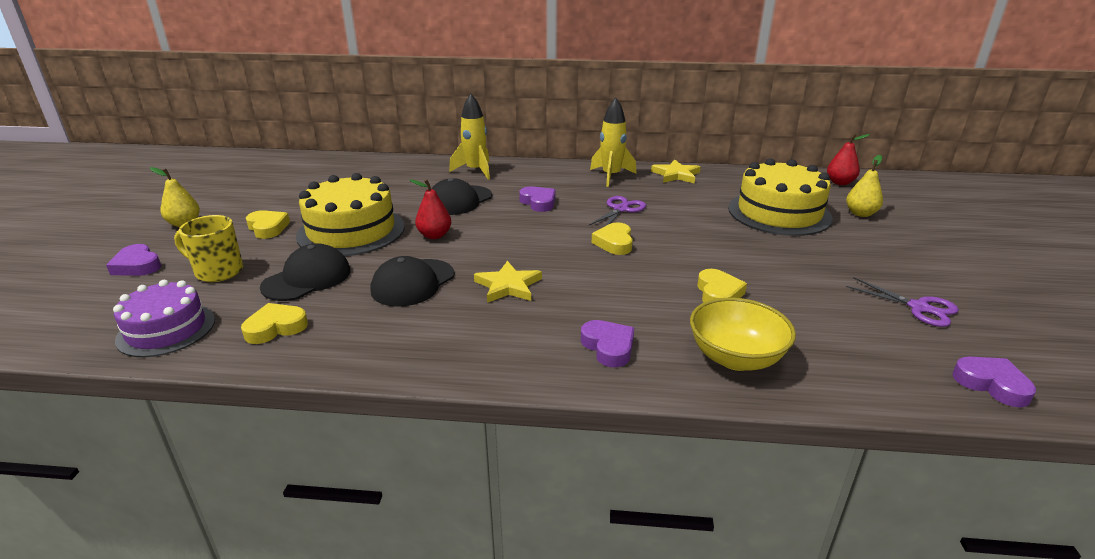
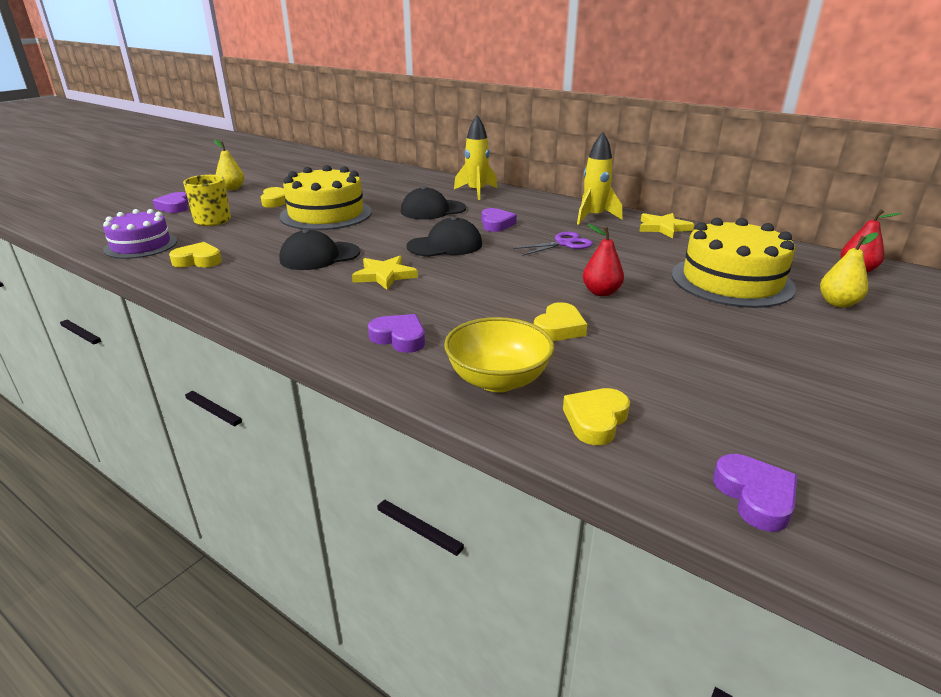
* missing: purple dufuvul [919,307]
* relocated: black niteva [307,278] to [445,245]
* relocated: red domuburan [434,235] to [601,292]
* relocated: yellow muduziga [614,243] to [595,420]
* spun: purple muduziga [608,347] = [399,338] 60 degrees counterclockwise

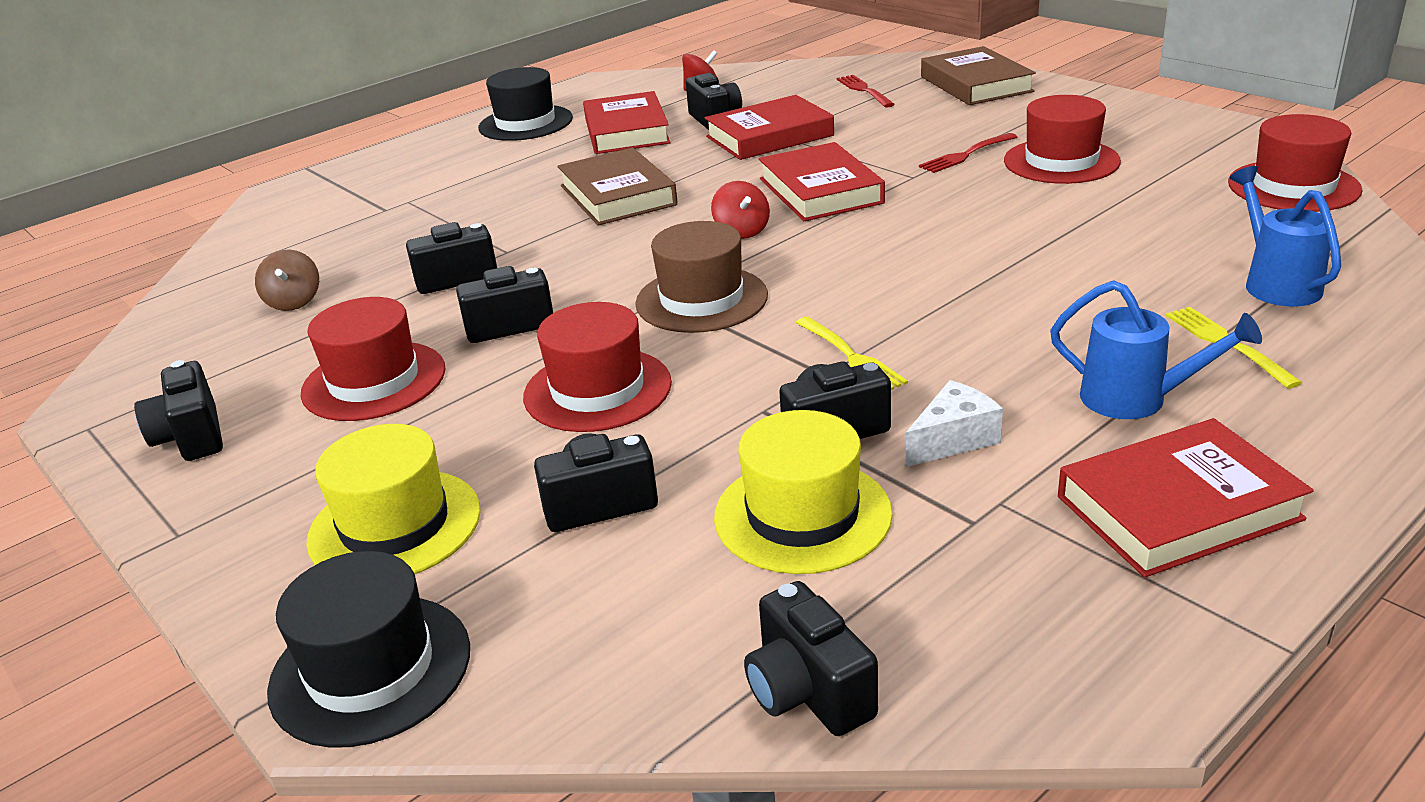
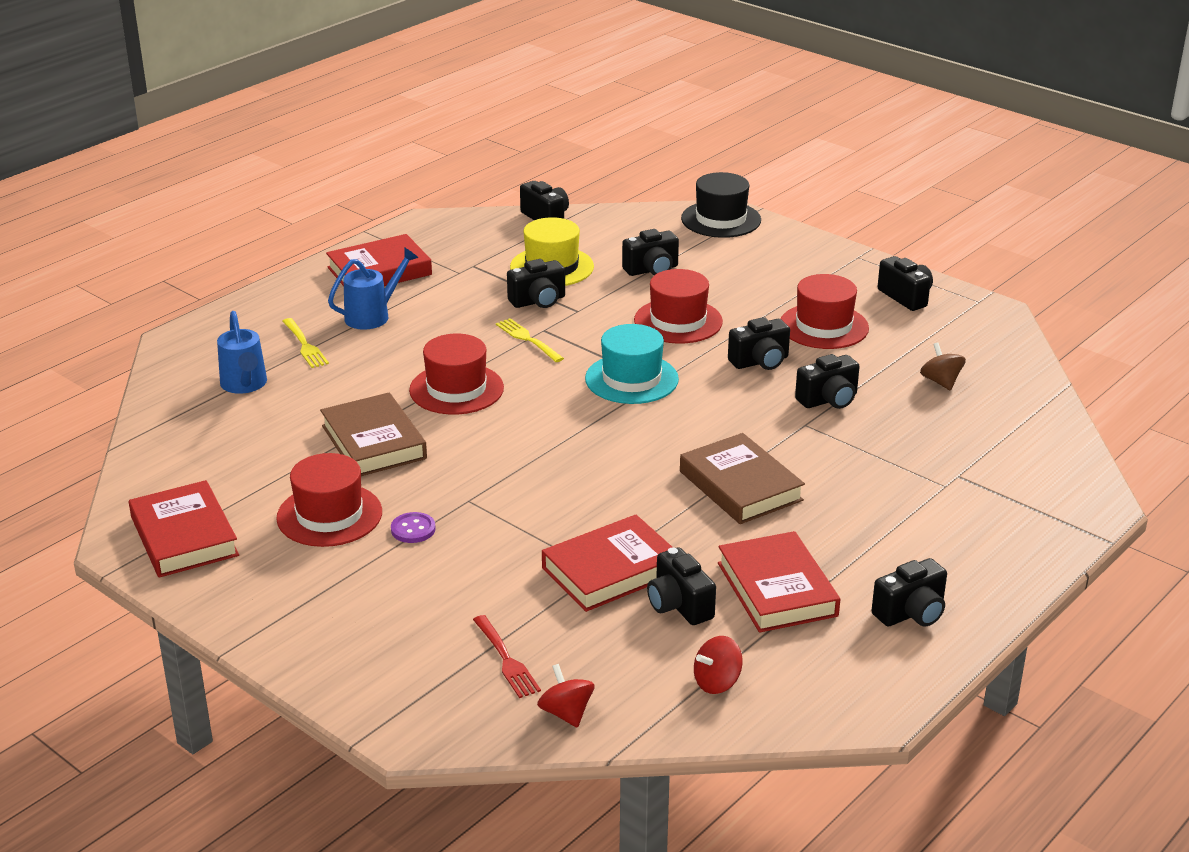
* missing: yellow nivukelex [395,525]
* missing: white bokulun [953,439]
* relocated: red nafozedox [742,231] to [566,713]
* relocated: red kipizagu [820,191] to [184,536]
* relocated: brown kipizagu [976,84] to [373,442]
* relocated: red nivukelex [1293,186] to [456,389]
* exchanged: black nivukelex [525,123] to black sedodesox [911,613]
* exchanged: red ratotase [966,154] to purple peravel [413,529]
* colour: brown nivukelex [701,299] to turquoise nivukelex [631,379]
* spun: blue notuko [1136,399] = [373,316] 120 degrees clockwise

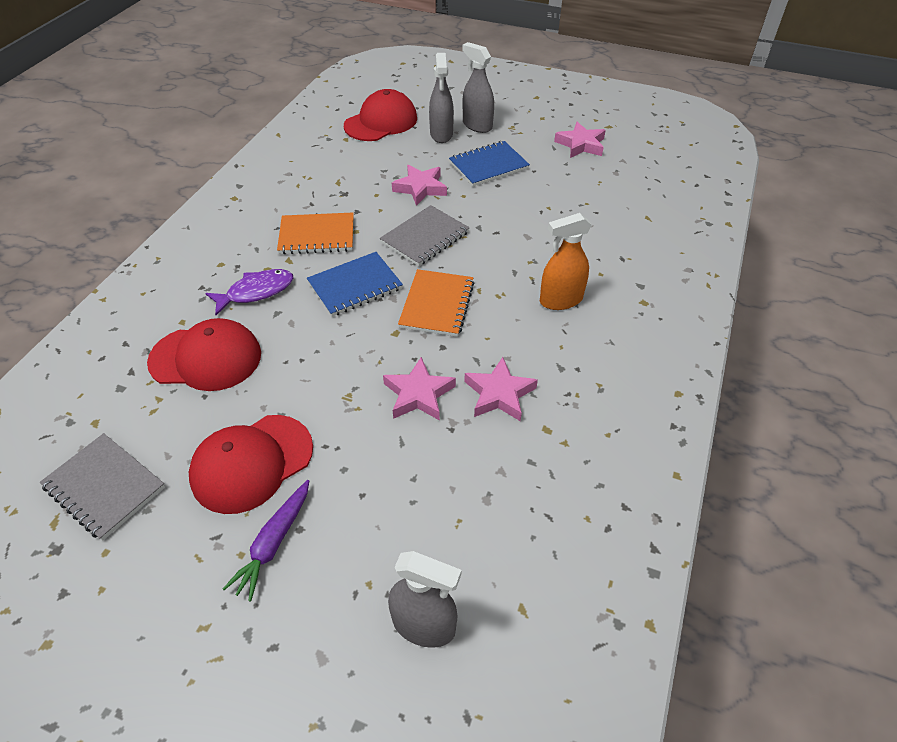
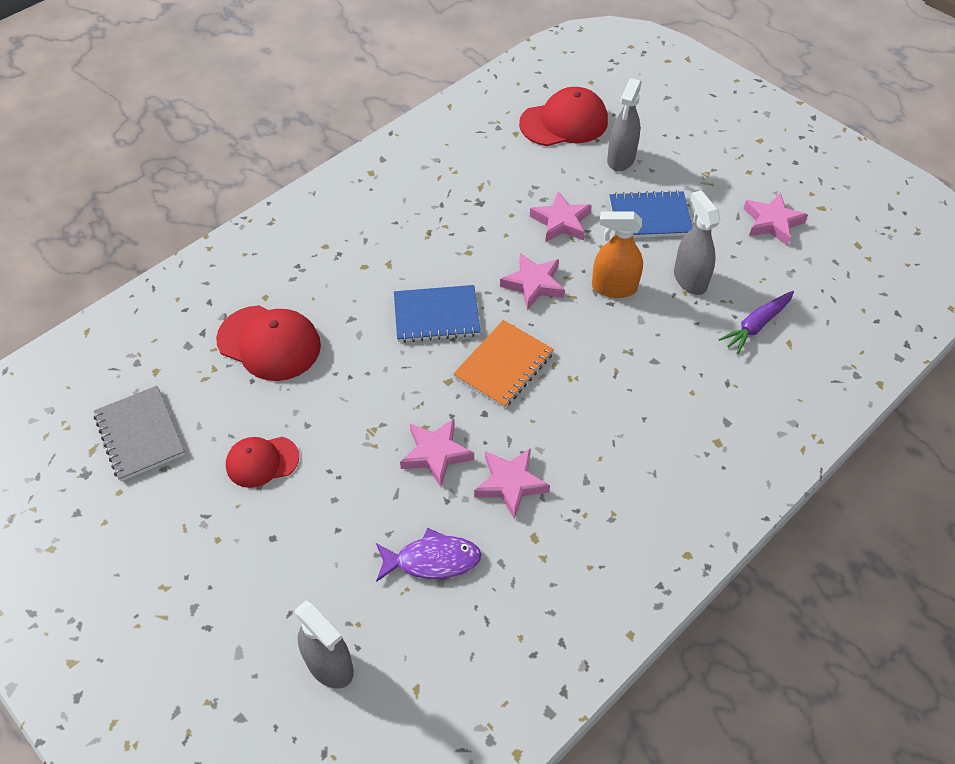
* missing: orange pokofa [317,236]
* relocated: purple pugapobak [256,292] to [432,560]
* relocated: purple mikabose [273,543] to [756,325]
* relocated: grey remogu [477,125] to [689,279]
* relocated: orange remogu [560,300] to [614,287]
* exchanged: grey pokofa [425,237] to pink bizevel [533,284]
* size: red niteva [252,463] = [262,461] x0.62

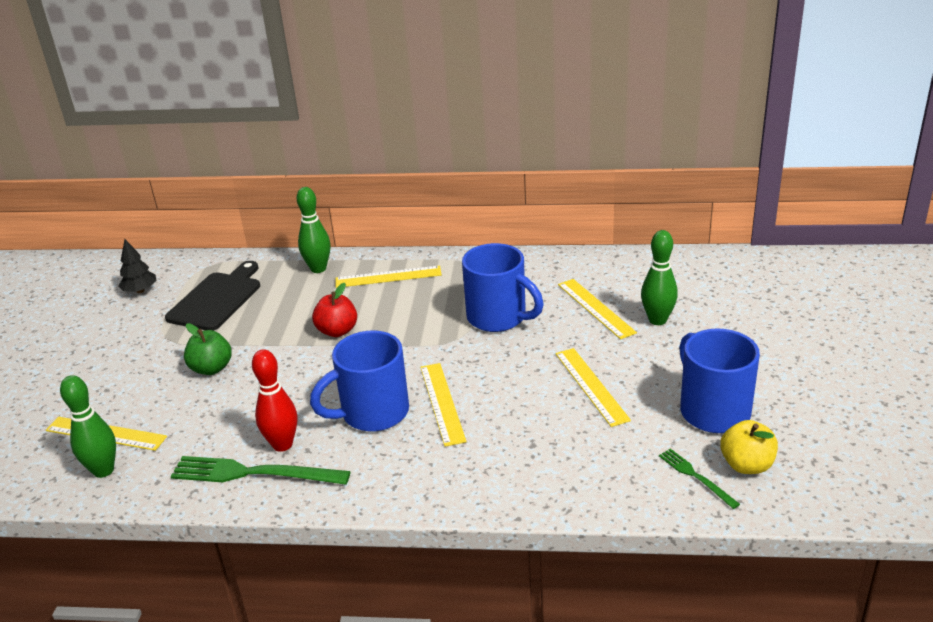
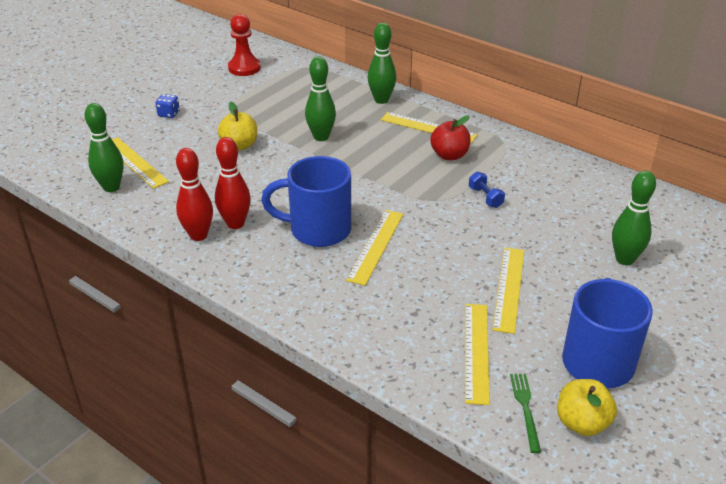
* missing: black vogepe [217,299]
* appeared: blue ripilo [169,114]
* appeared: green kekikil [321,137]
* relocated: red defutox [337,331] to [449,155]
* relocated: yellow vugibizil [595,308] to [476,352]
* exchanged: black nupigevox [140,291] to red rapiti [244,68]
* exchanged: green ratotase [254,473] to red kekikil [198,235]
* exchanged: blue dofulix [498,318] to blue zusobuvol [485,197]
* colour: green defutox [211,368] to yellow defutox [239,145]

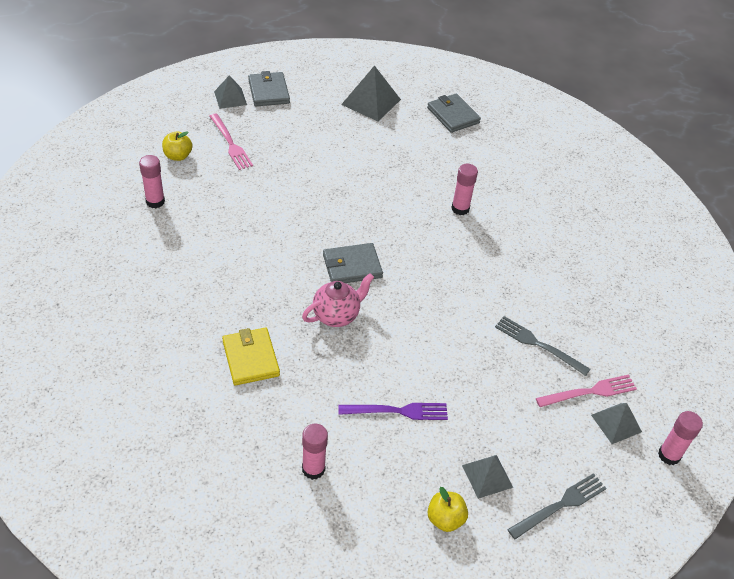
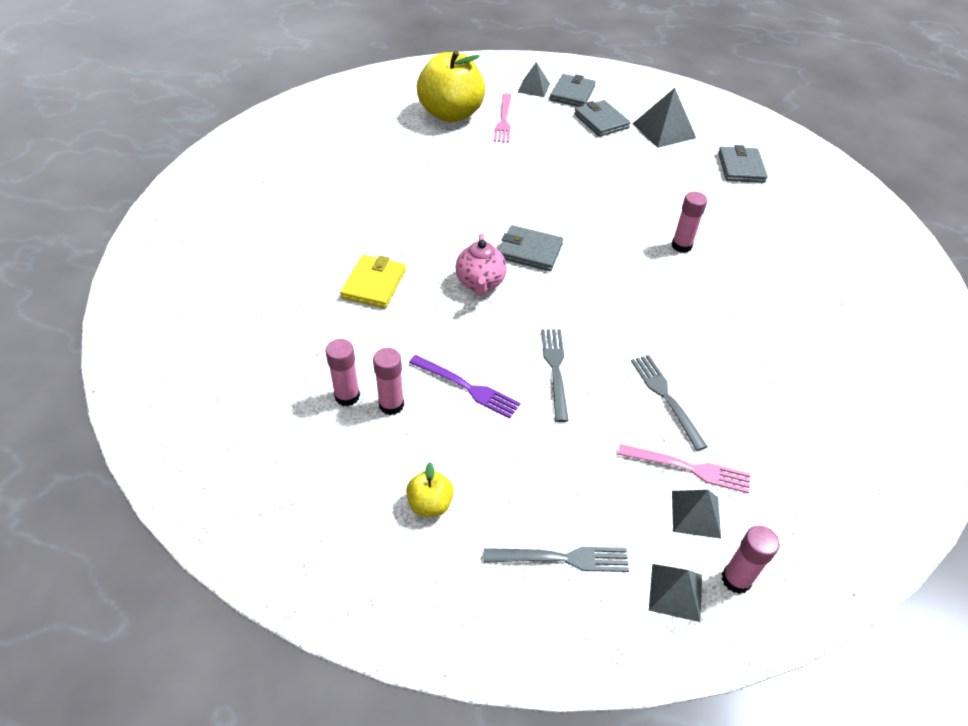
* appeared: grey ratotase [555,369]
* appeared: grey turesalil [601,121]
* relocated: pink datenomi [155,201] to [391,405]
* relocated: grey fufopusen [487,476] to [675,592]
* spun: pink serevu [337,315] = [480,284] 90 degrees clockwise
* size: yellow defutox [178,156] = [451,114] x2.32

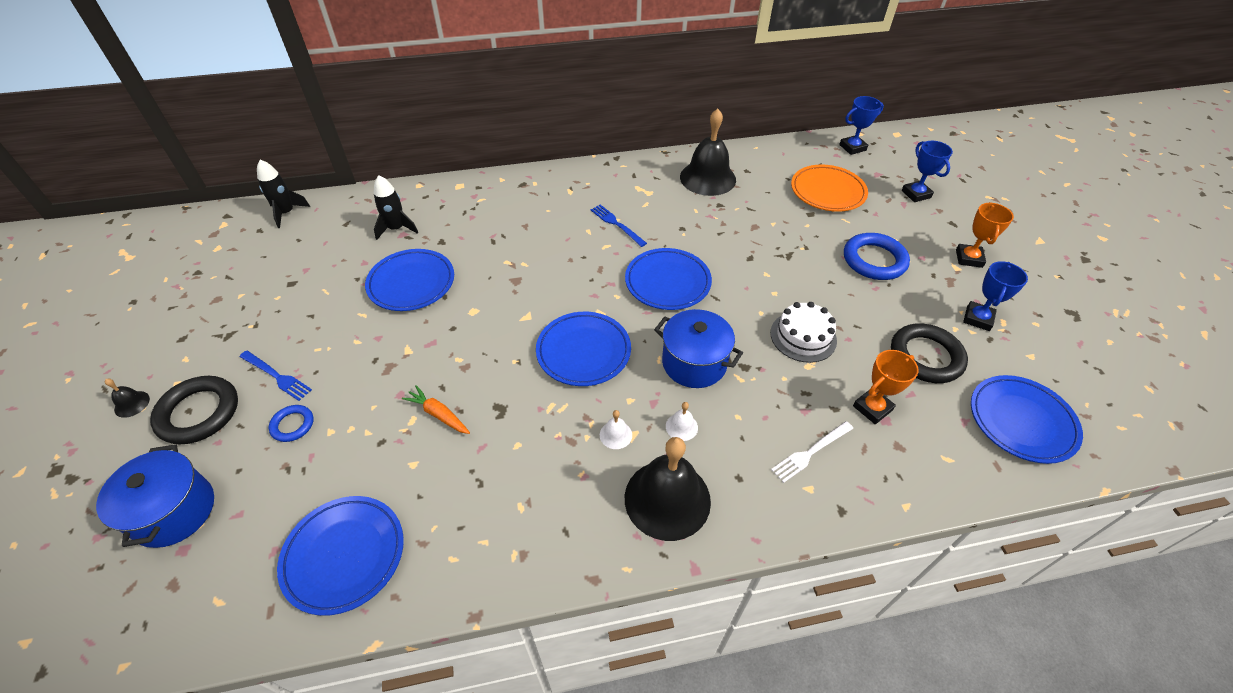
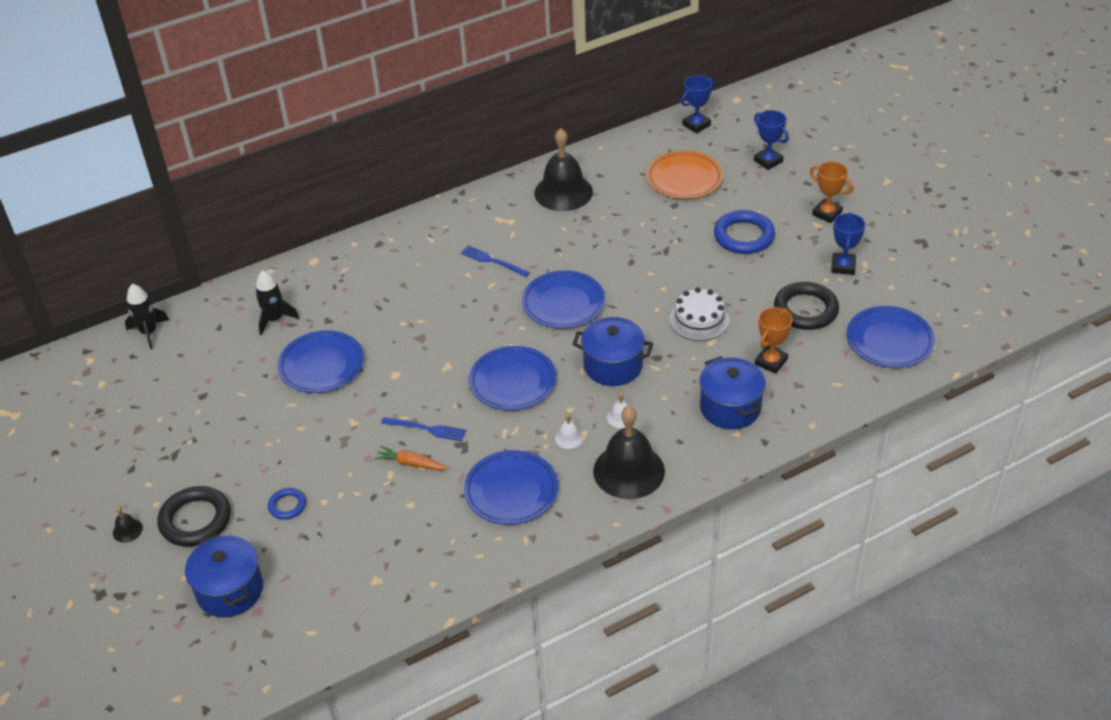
* relocated: blue ratotase [276,376] to [426,429]
* relocated: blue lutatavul [344,555] to [511,491]
* exchanged: white ratotase [810,452] to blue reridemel [730,408]
* spun: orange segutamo [968,258] = [827,213] 45 degrees counterclockwise

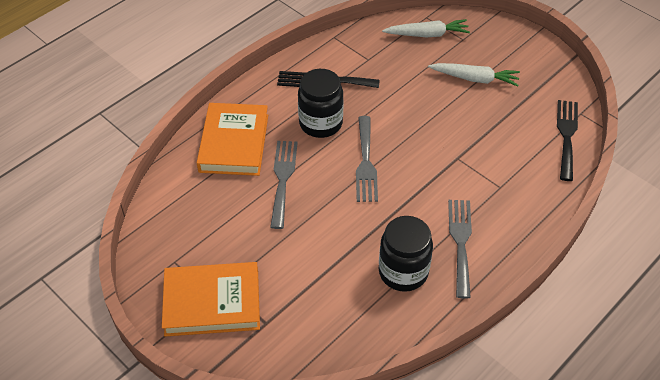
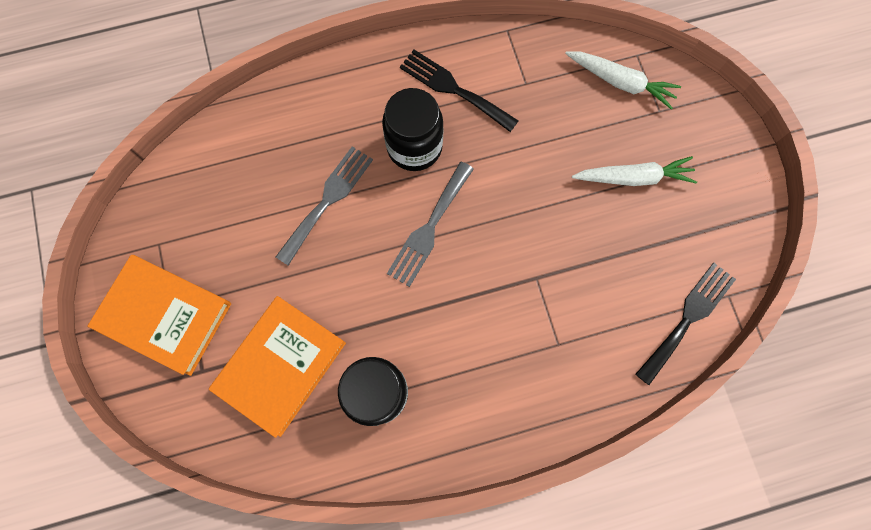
* missing: grey ratotase [460,242]
* relocated: orange kipizagu [234,143] to [281,366]
* spun: white mikabose [475,79] = [634,177] 45 degrees counterclockwise

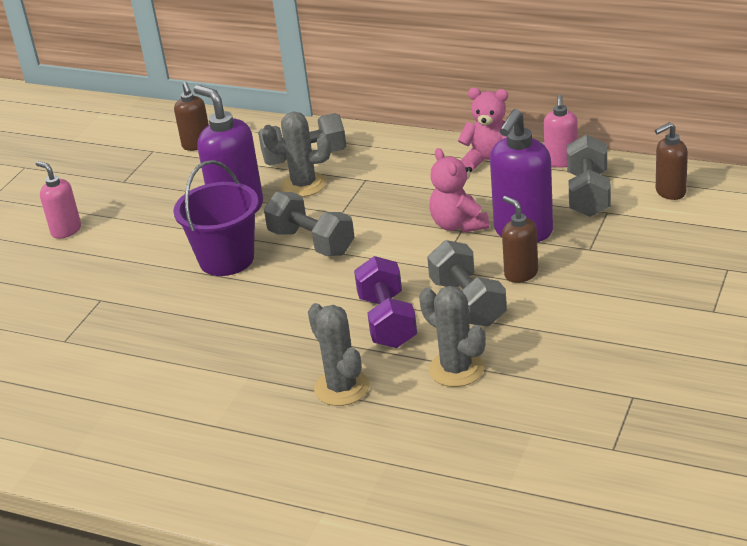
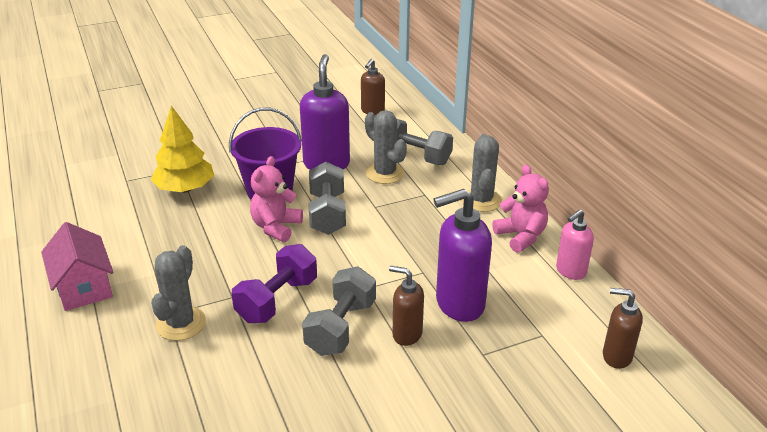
* missing: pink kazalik [66,230]
* missing: grey zusobuvol [588,194]
* appeared: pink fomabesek [83,287]
* appeared: yellow nupigevox [185,189]
* relocated: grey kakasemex [456,369] to [481,200]
* relocated: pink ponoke [458,225] to [276,227]
* spun: brown kazalik [520,274] = [406,334] 75 degrees counterclockwise

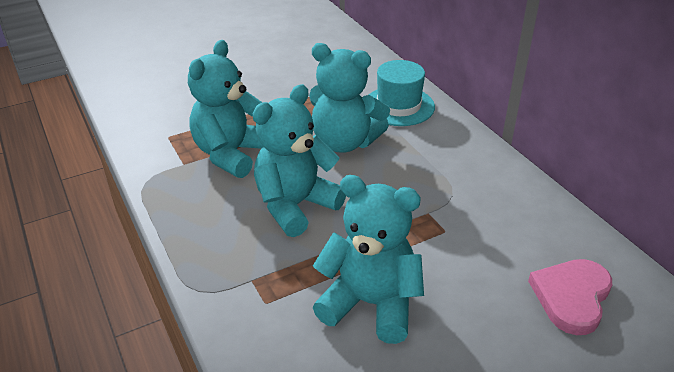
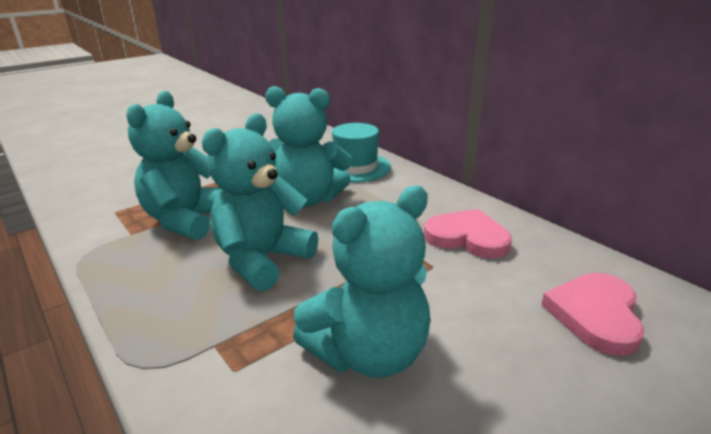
* appeared: pink muduziga [467,237]
* spun: turquoise ponoke [370,304] = [369,353] 135 degrees clockwise

